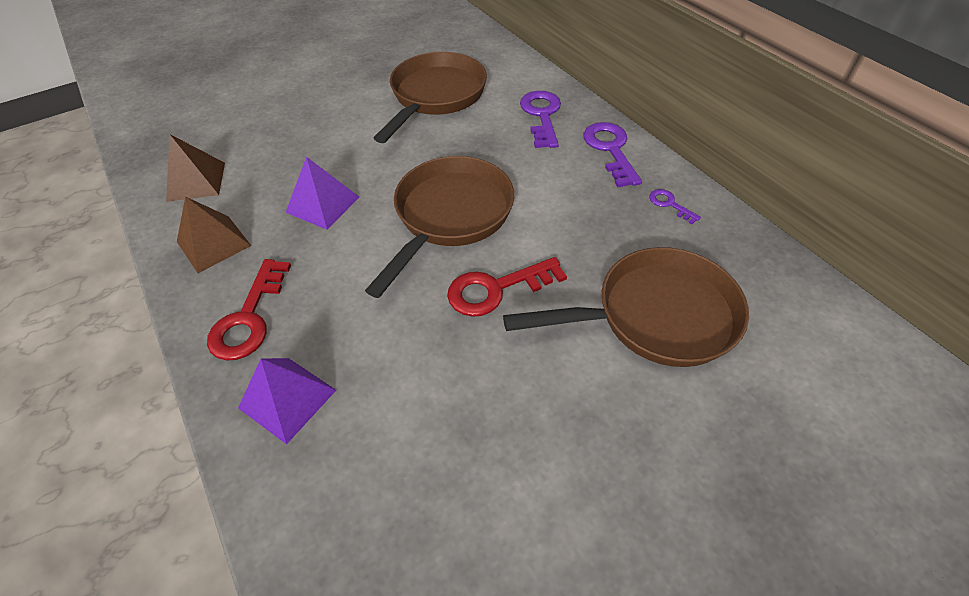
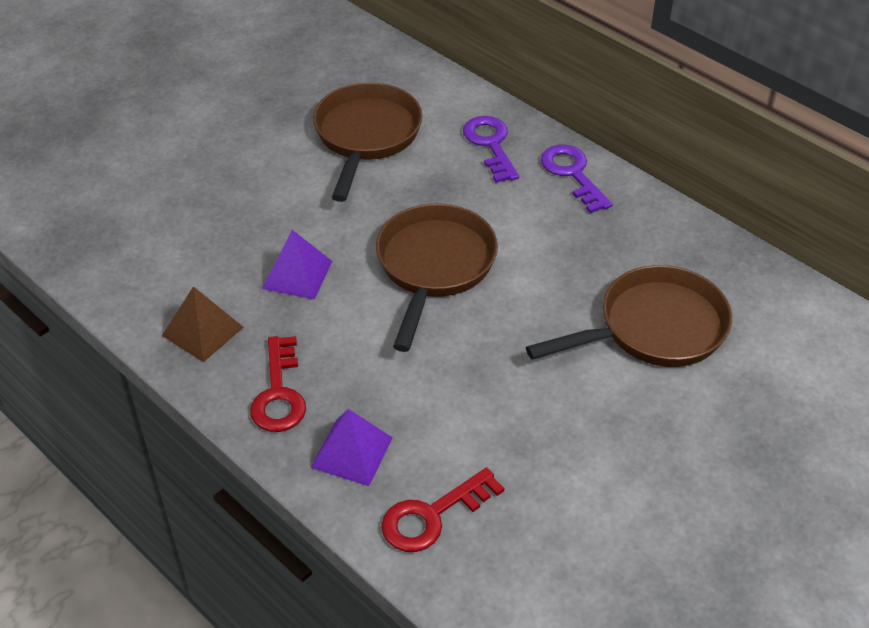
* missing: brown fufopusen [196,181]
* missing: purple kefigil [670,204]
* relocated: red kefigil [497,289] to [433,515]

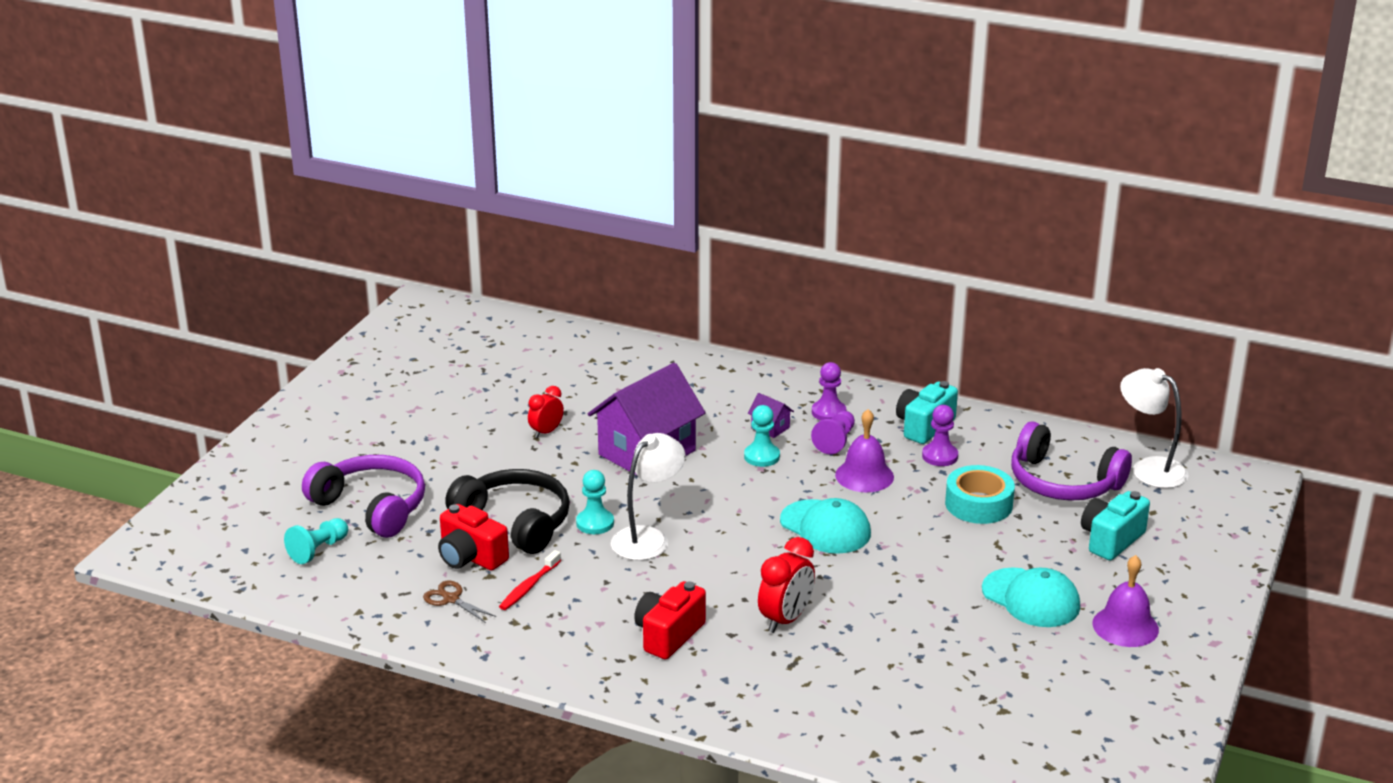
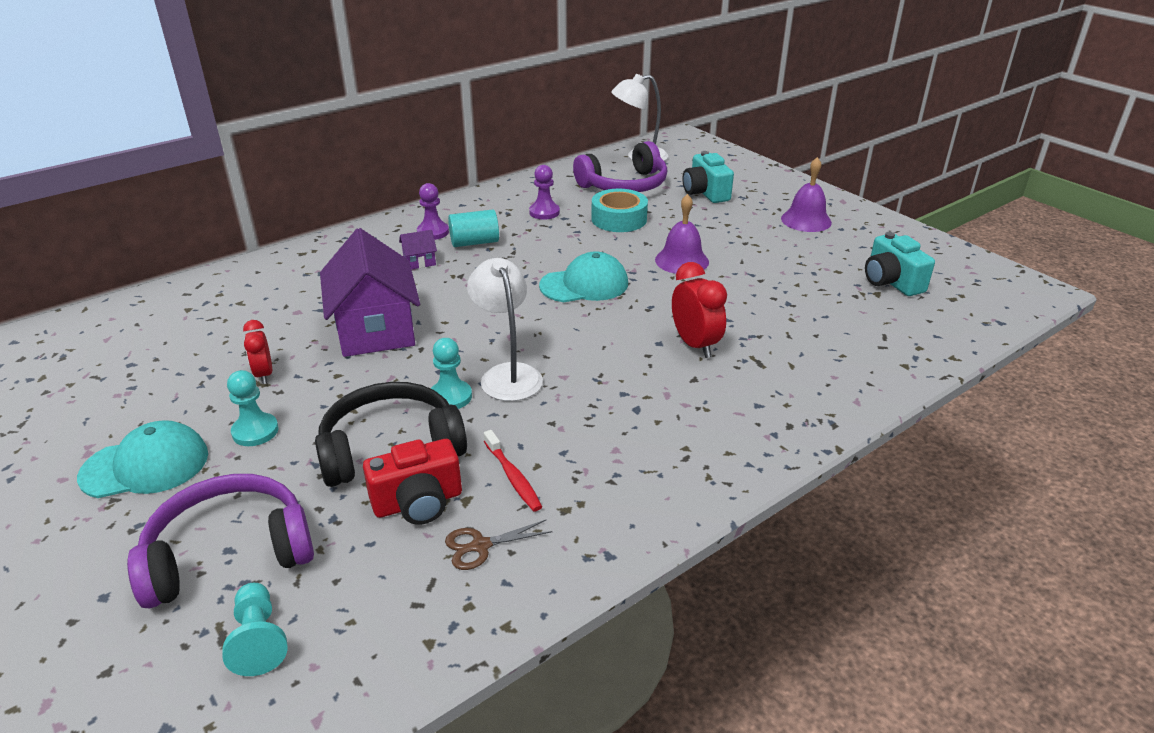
* missing: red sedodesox [668,635]
* relocated: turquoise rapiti [761,456] to [255,431]
* relocated: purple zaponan [864,476] to [682,260]
* relocated: turquoise sedodesox [924,426] to [891,282]
* relocated: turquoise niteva [1031,598] to [145,465]
* exchanged: purple rapiti [835,441] to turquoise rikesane [474,242]

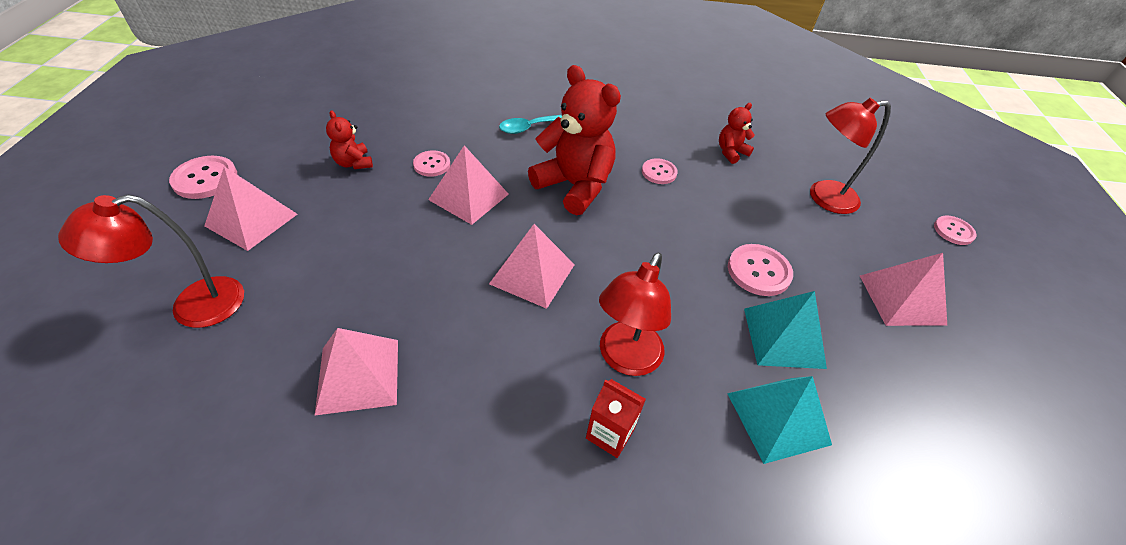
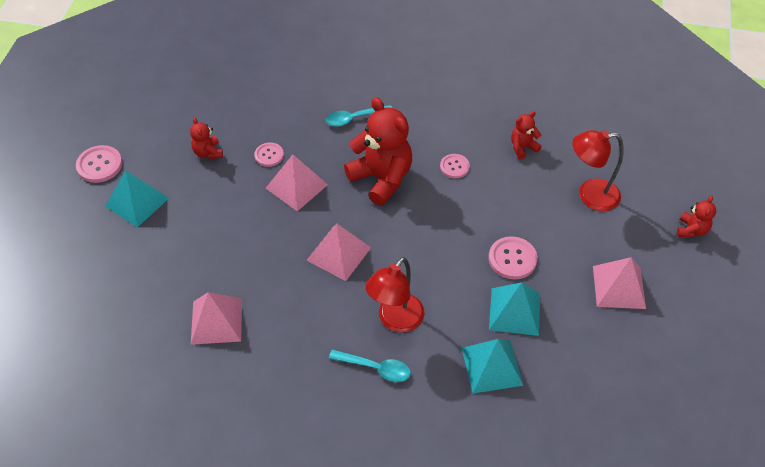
* missing: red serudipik [193,306]
* exchanged: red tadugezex [610,433] to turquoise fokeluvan [376,368]
* exchanged: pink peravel [953,231] to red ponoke [691,230]
* colour: pink fufopusen [251,220] to turquoise fufopusen [137,202]

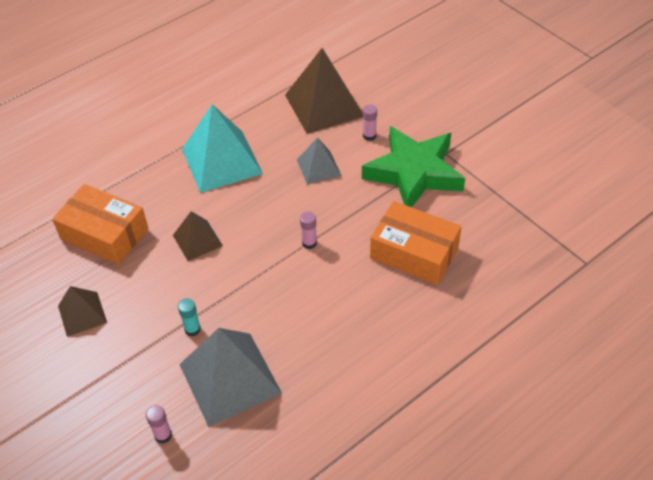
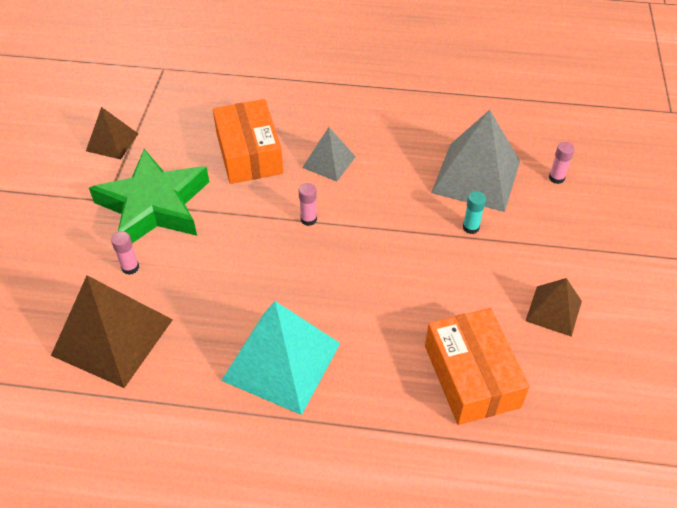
* relocated: brown fufopusen [197,240] to [112,142]
* relocated: grey fufopusen [318,167] to [329,162]

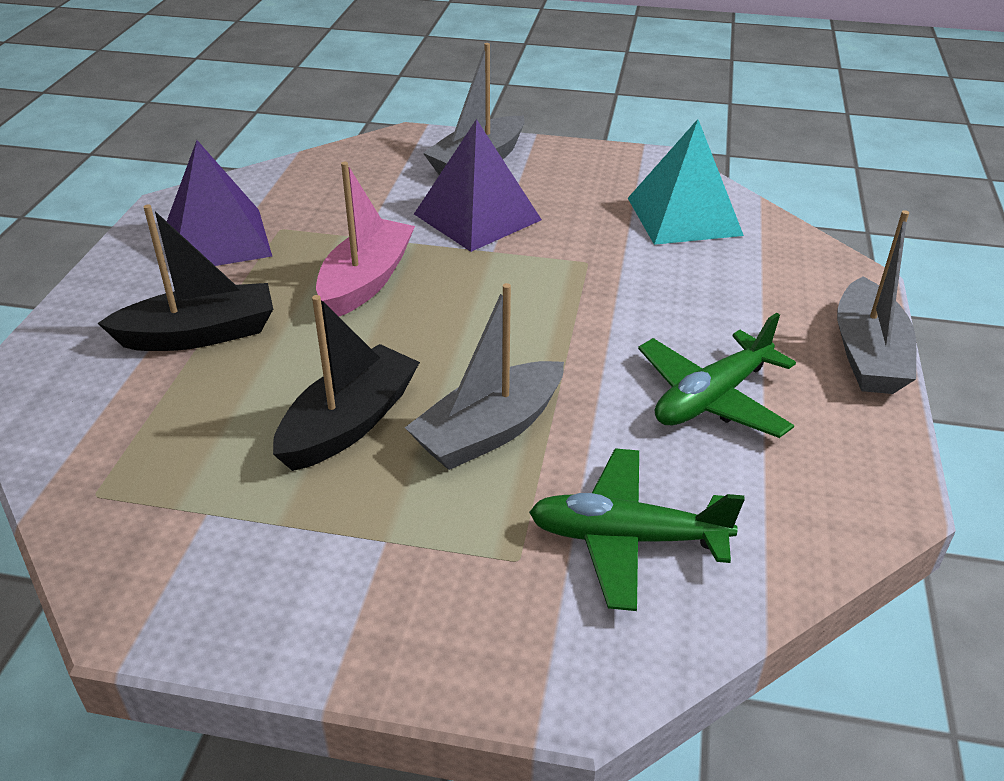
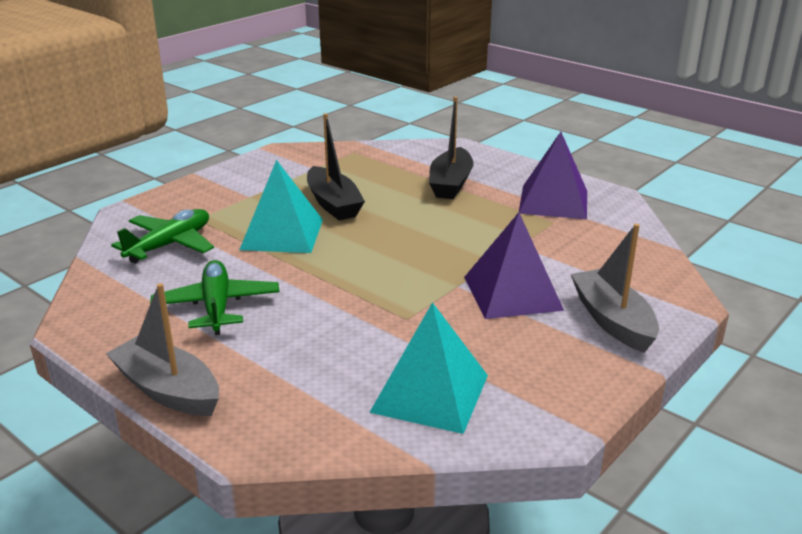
* missing: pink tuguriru [366,281]
* exchanged: grey tuguriru [489,431] to turquoise fufopusen [282,234]

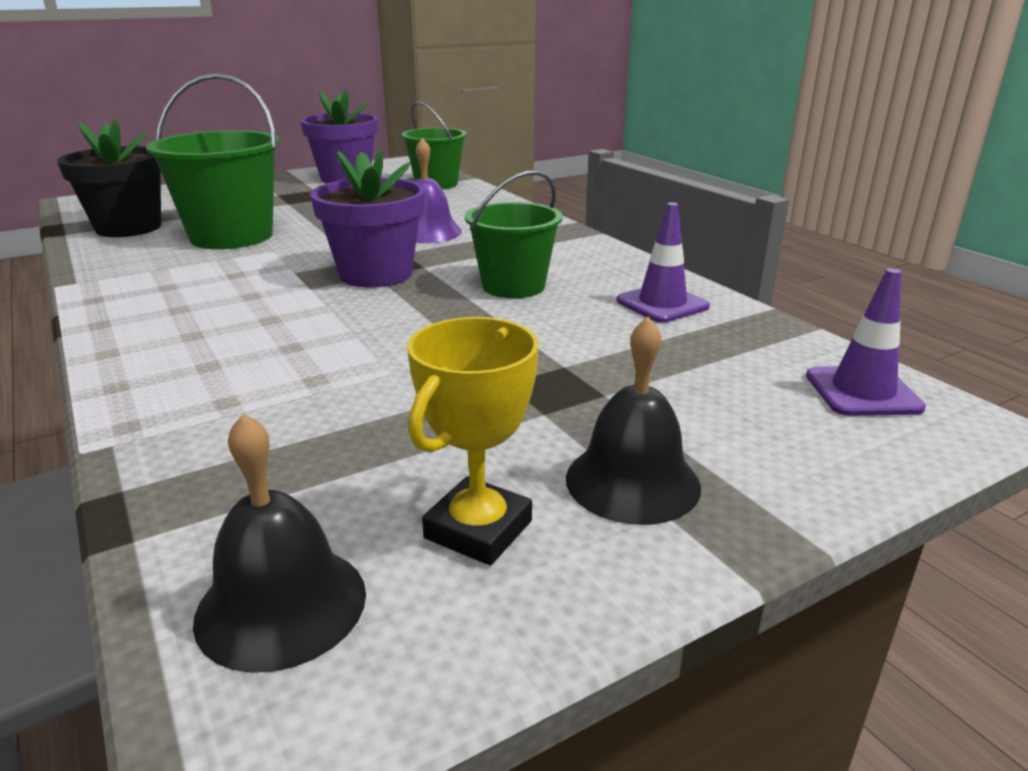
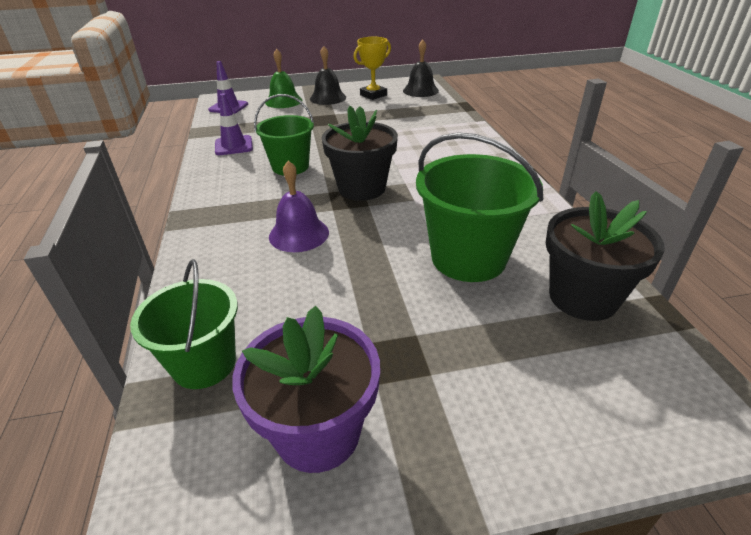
* appeared: green zaponan [284,101]
* colour: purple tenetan [376,274] to black tenetan [362,188]

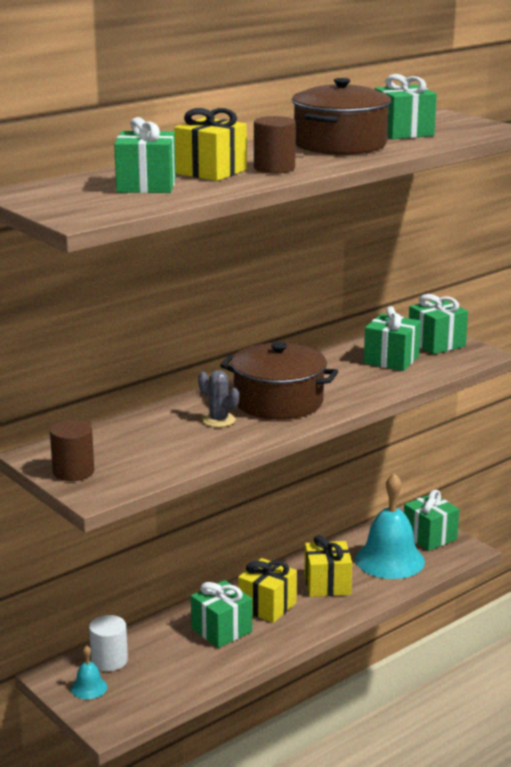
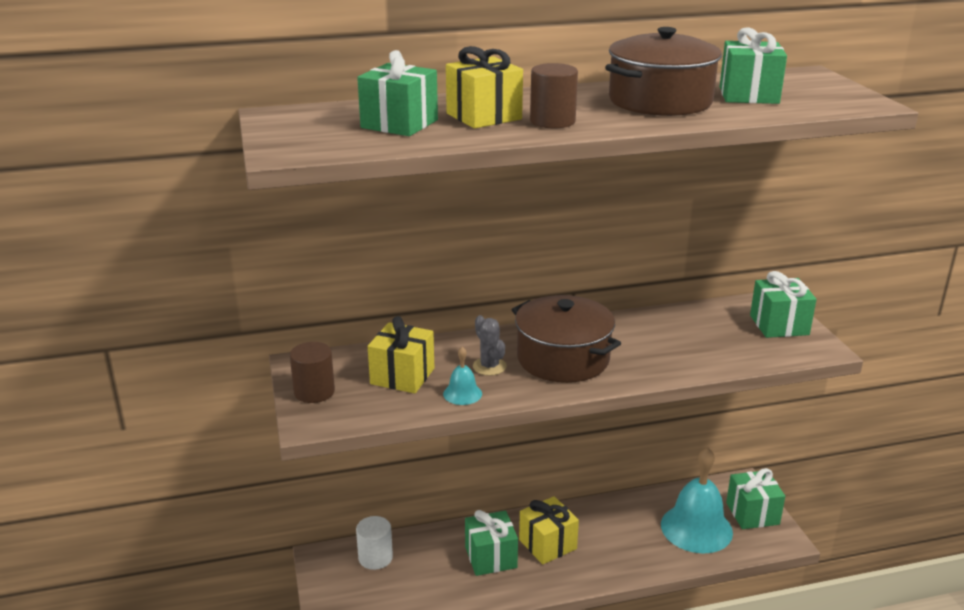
* missing: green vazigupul [391,360]
* relocated: turquoise zaponan [89,688] to [462,393]
* relocated: yellow vazigupul [327,584] to [402,376]

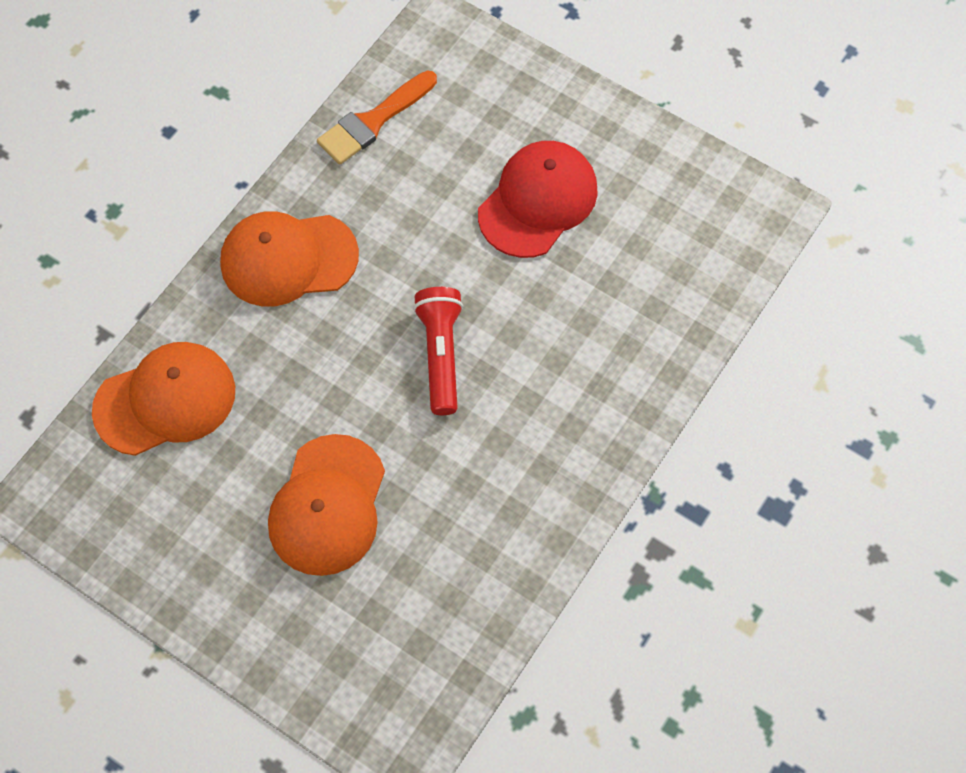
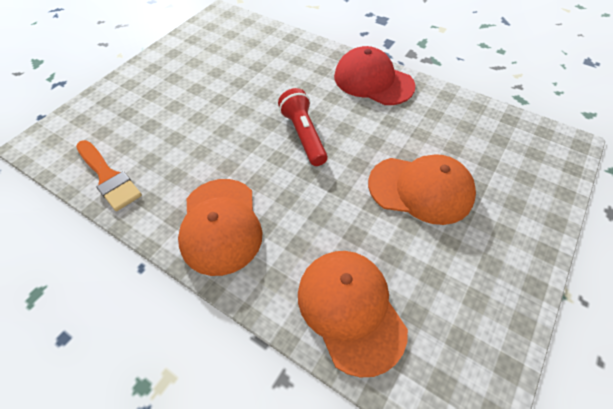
* relocated: red niteva [538,201] to [373,81]
* spun: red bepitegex [440,355] = [303,135] 75 degrees clockwise

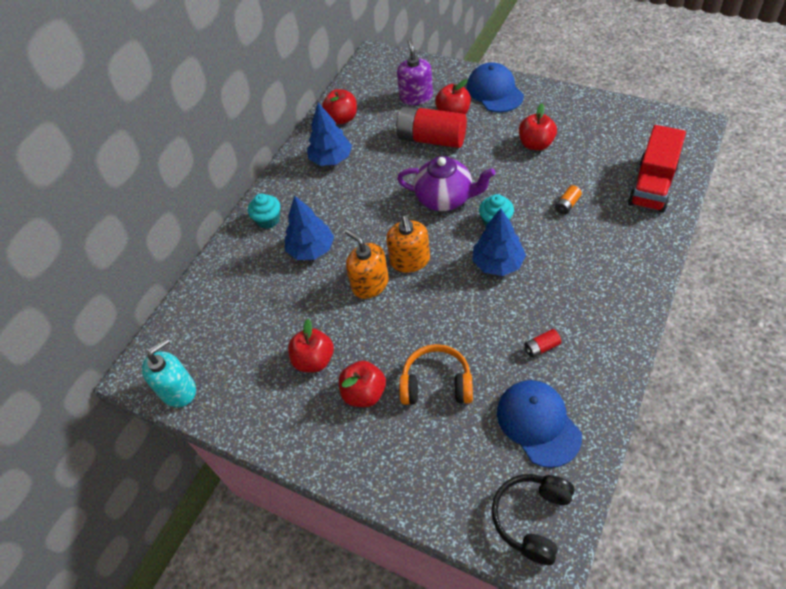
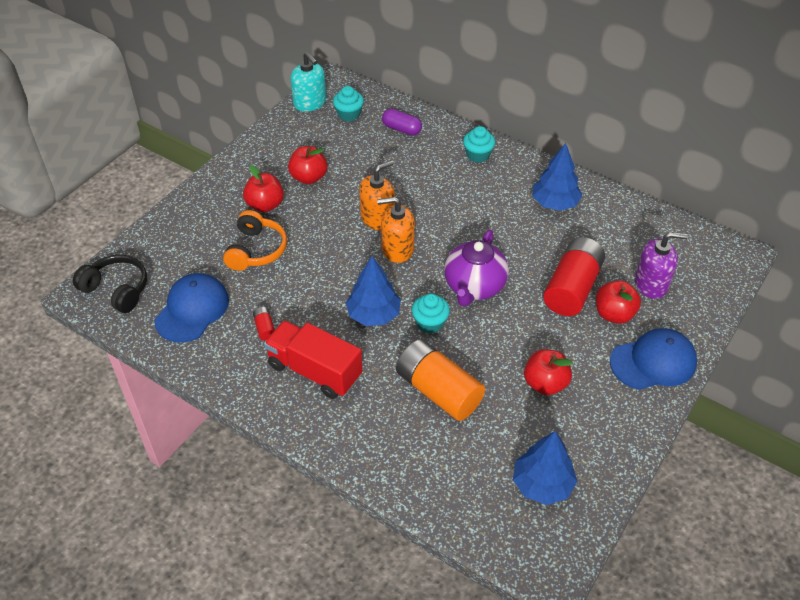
* missing: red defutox [342,118]
* appeared: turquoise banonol [349,114]
* appeared: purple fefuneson [402,129]
* relocated: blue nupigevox [311,249] to [542,484]
* relocated: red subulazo [652,185] to [315,371]
* spun: blue niteva [538,423] = [192,310] 45 degrees counterclockwise
* size: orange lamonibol [567,205] = [438,391] x2.46

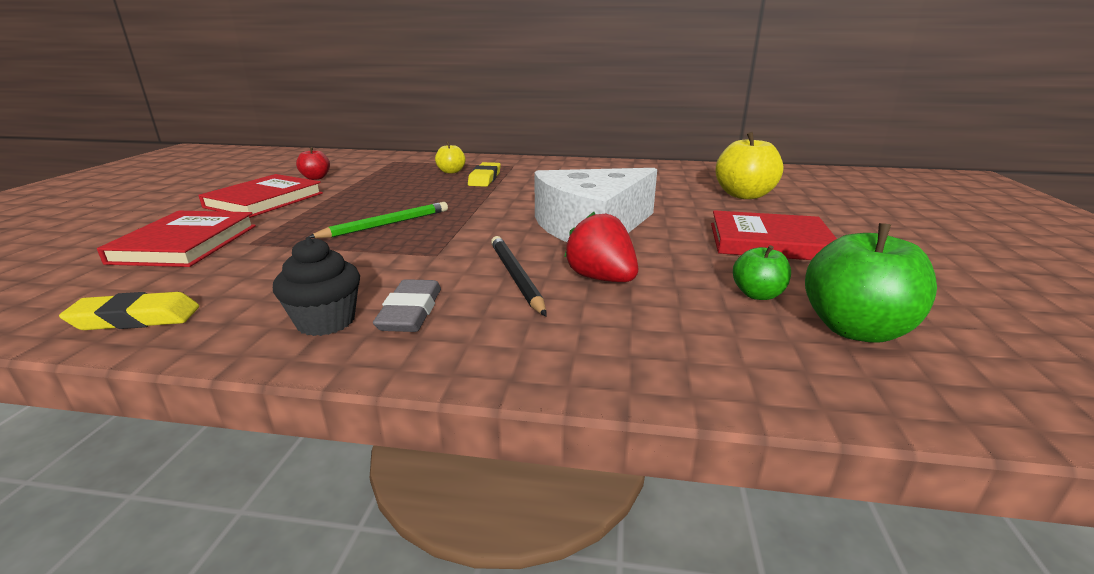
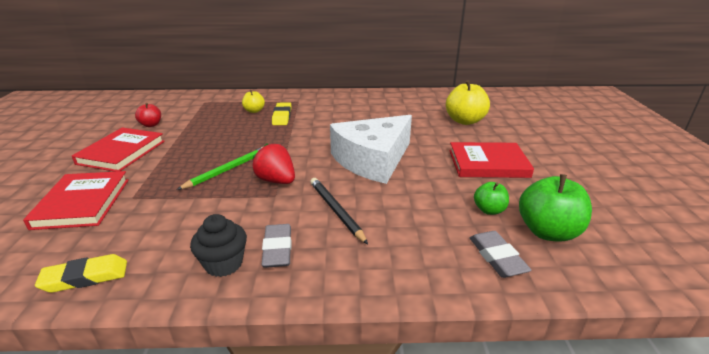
* appeared: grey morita [497,257]
* relocated: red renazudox [601,278] to [276,181]

